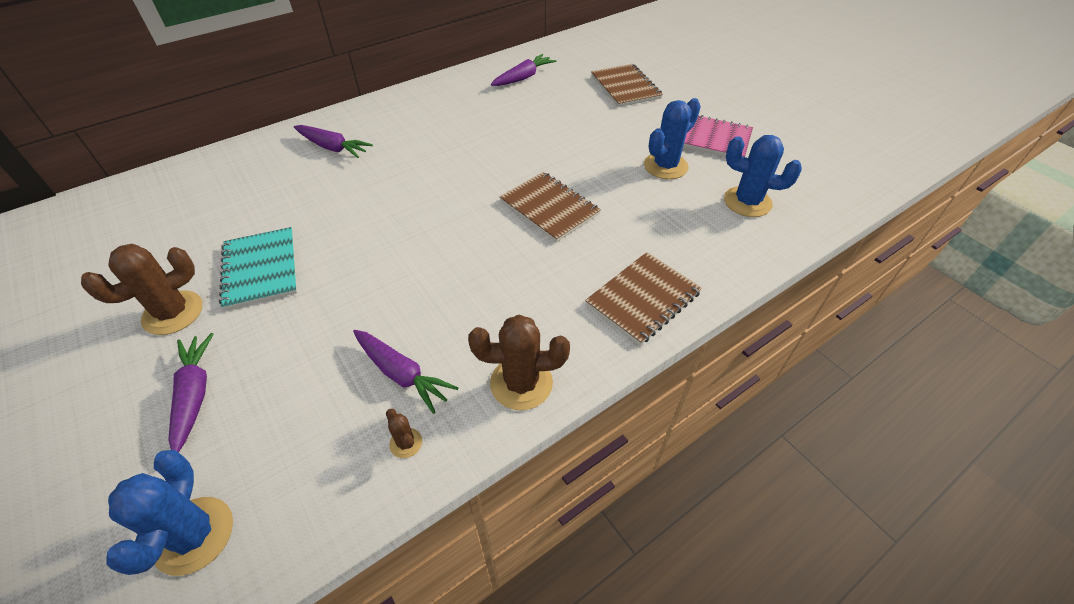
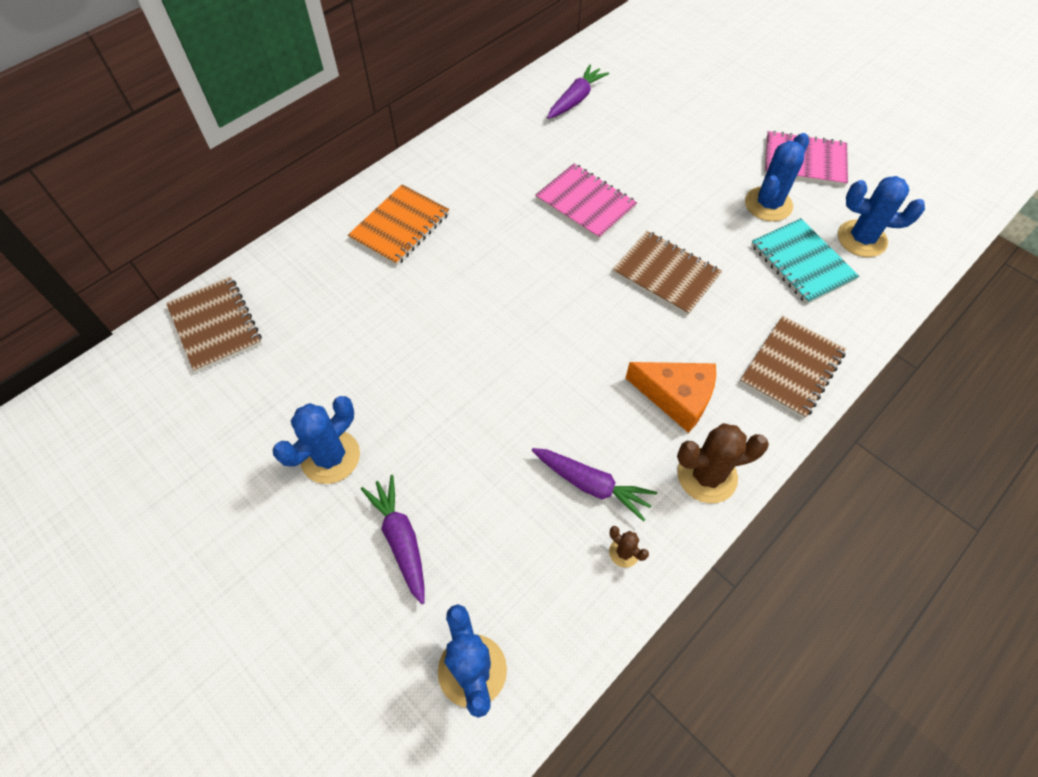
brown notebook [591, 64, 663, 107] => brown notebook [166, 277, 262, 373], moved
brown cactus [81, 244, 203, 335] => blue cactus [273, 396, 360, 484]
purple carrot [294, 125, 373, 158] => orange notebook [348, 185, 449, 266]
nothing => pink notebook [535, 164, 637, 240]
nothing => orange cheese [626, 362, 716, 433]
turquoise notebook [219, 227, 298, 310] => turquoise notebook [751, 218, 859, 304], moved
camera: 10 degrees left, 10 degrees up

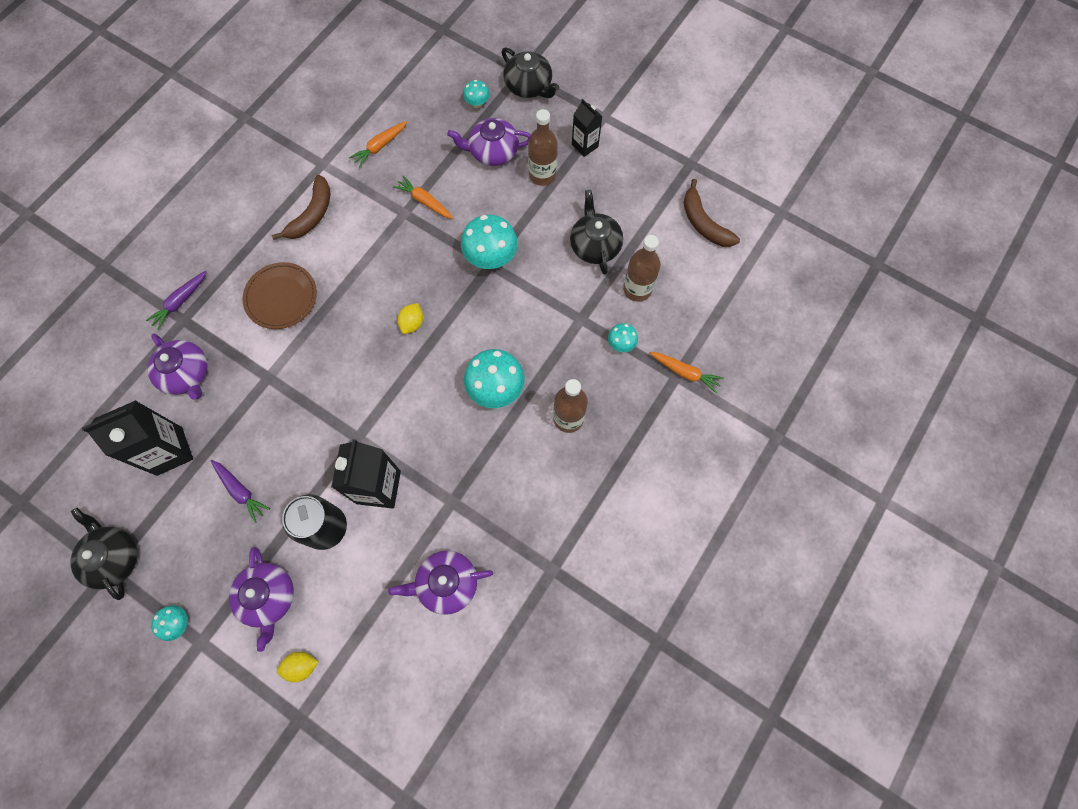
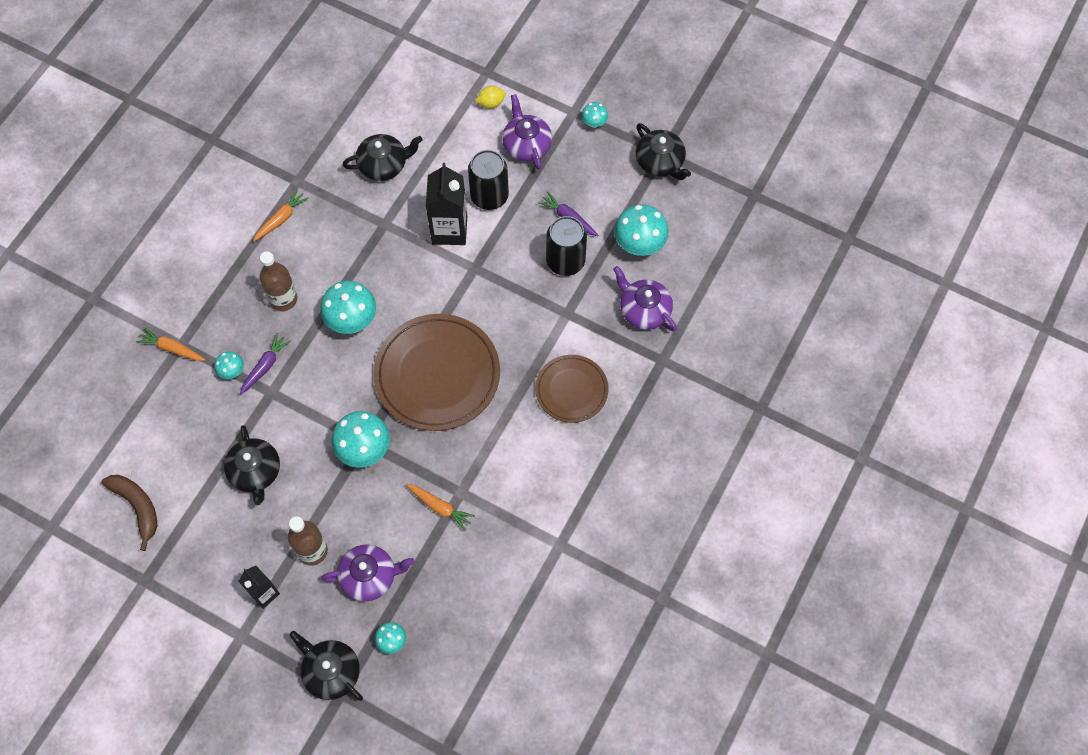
purple carrot [145, 271, 207, 330] => purple carrot [240, 333, 291, 395], moved
orange carrot [349, 121, 407, 168] => orange carrot [253, 189, 309, 241], moved
purple teapot [388, 551, 493, 615] => black teapot [343, 134, 423, 181]
yellow lemon [397, 303, 423, 334] => brown plate [373, 314, 500, 431]
nothing => black can [546, 216, 587, 276]
black carton [82, 400, 193, 476] => turquoise mushroom [614, 204, 669, 256]
brown banana [272, 175, 330, 240] => nothing
brown bottle [623, 235, 661, 302] => nothing
camera: 175 degrees right, 5 degrees down

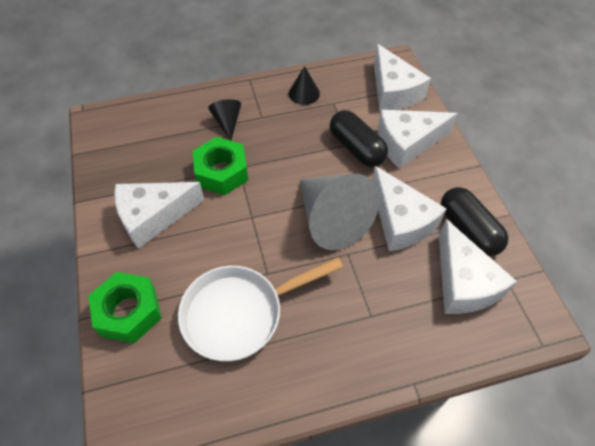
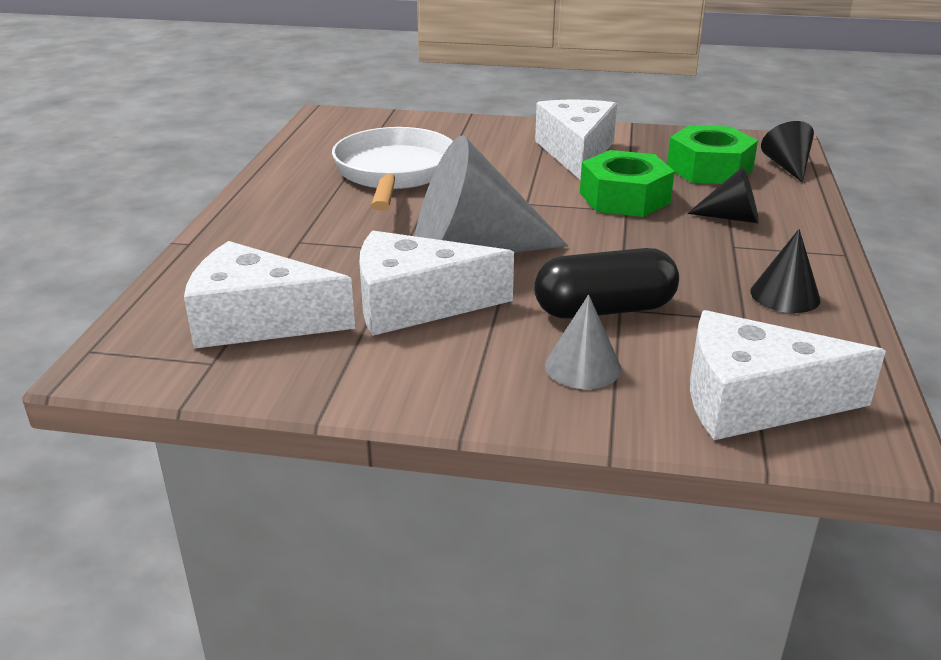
white cheese [378, 110, 458, 169] => grey cone [545, 295, 621, 389]
green nut [88, 272, 161, 343] => green nut [667, 125, 758, 184], moved
nothing => black cone [761, 121, 814, 182]
black capsule [441, 187, 508, 256] => nothing
camera: 115 degrees right, 25 degrees down

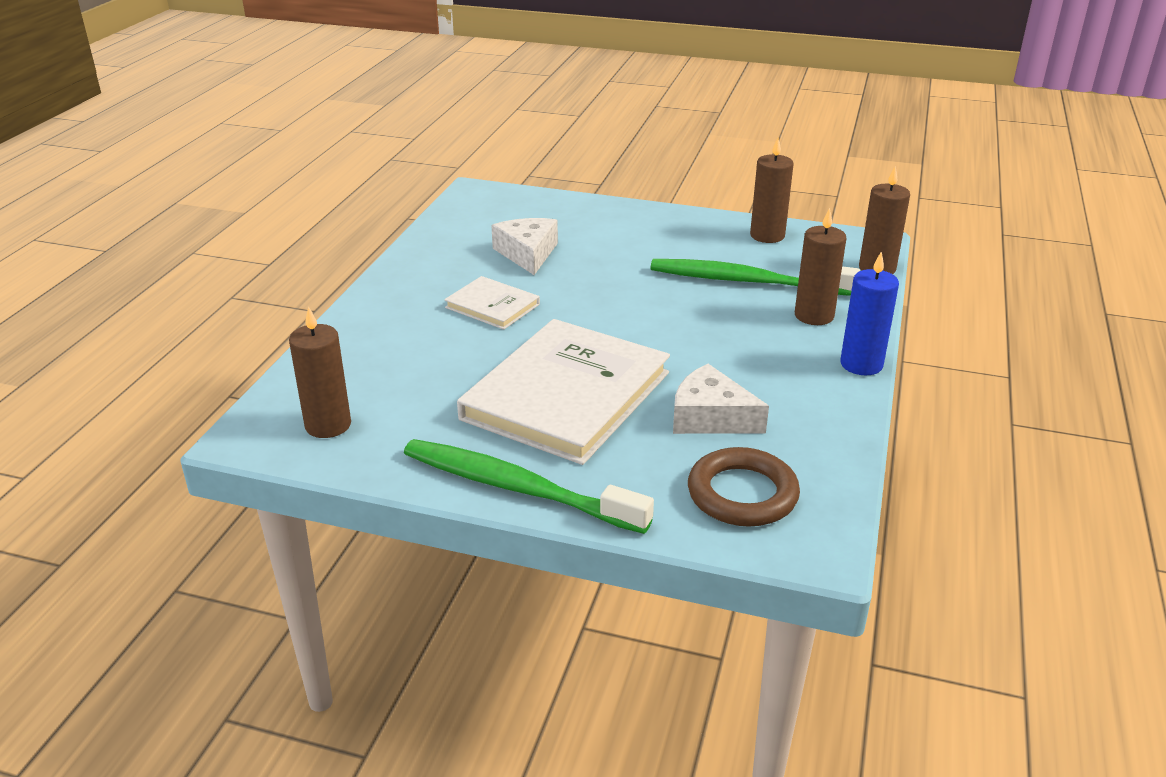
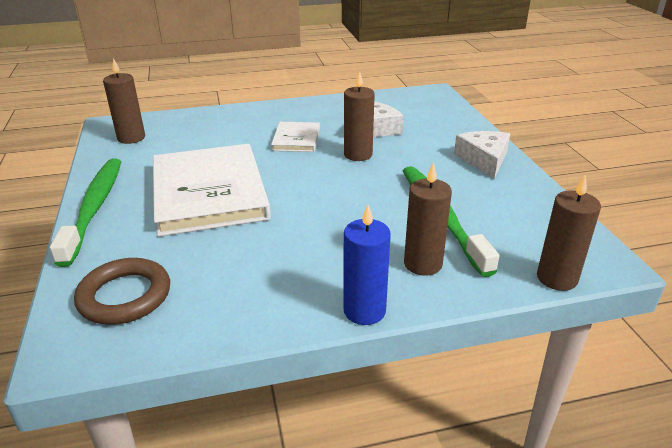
white book [457, 319, 670, 465] => white book [153, 144, 271, 237], 75 degrees clockwise
brown candle [750, 138, 794, 243] => brown candle [344, 71, 375, 161], moved
white cheese [673, 364, 769, 434] => white cheese [454, 131, 510, 179], moved
camera: 60 degrees right, 0 degrees up

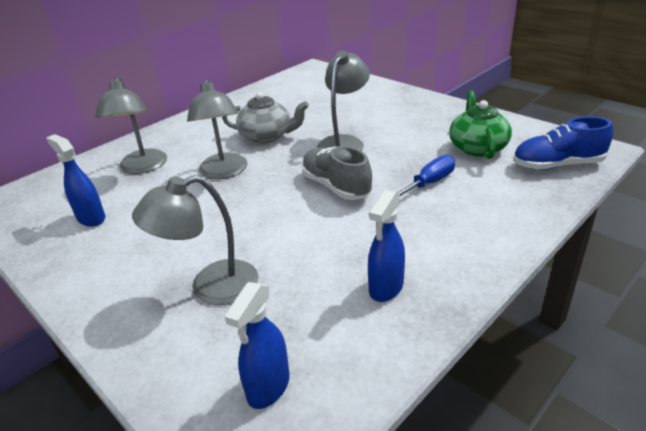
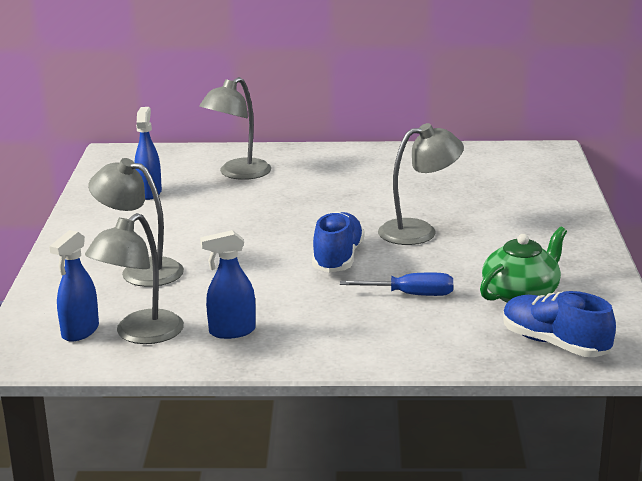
blue spray bottle [224, 282, 290, 409] => blue spray bottle [49, 230, 99, 342], 45 degrees counterclockwise
grey lamp [187, 79, 247, 179] => grey lamp [85, 213, 184, 344], moved
grey shoe [302, 146, 372, 200] => blue shoe [312, 212, 364, 273]
grey teapot [222, 92, 309, 144] => nothing
camera: 45 degrees right, 10 degrees down

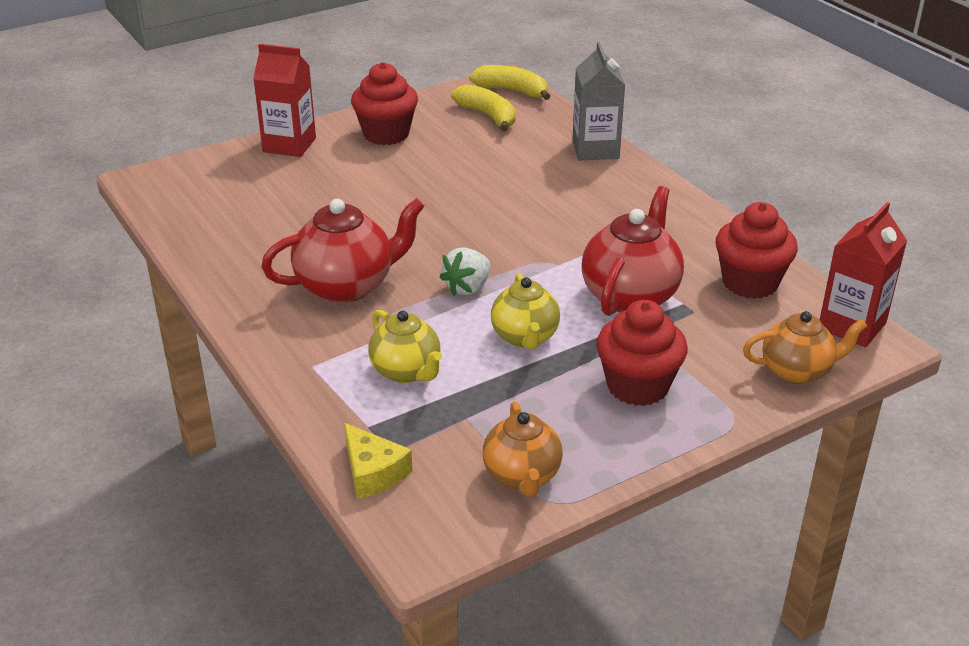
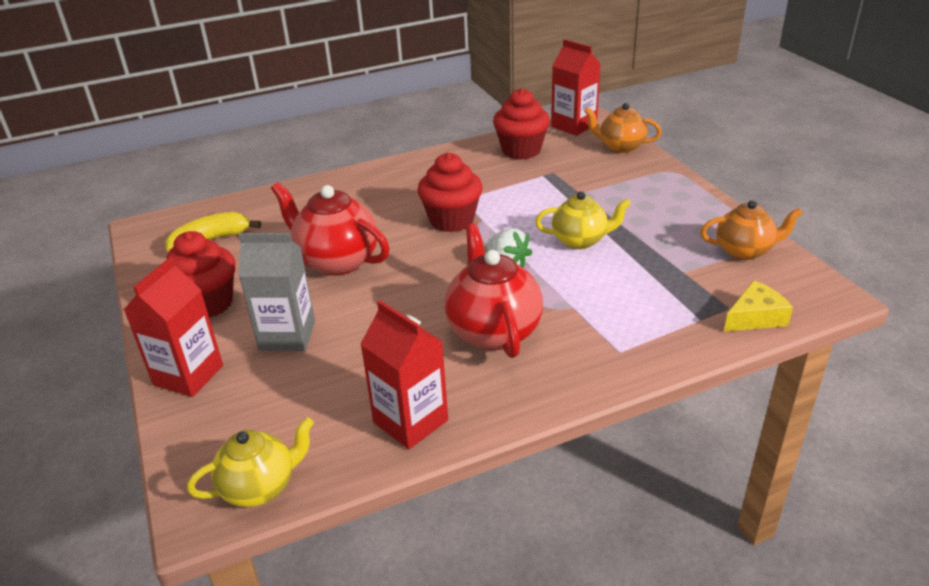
yellow teapot [368, 310, 442, 383] => yellow teapot [187, 417, 314, 507], moved
grey carton [572, 42, 625, 160] => grey carton [239, 233, 315, 351], moved
red teapot [582, 186, 684, 316] => red teapot [271, 182, 390, 276], moved
nothing => red carton [361, 300, 448, 449]
red cupcake [596, 300, 687, 406] => red cupcake [417, 153, 483, 232], moved
orange teapot [743, 311, 867, 384] => orange teapot [584, 103, 662, 153], 75 degrees counterclockwise
yellow banana [469, 65, 550, 100] => nothing
camera: 80 degrees left, 0 degrees up

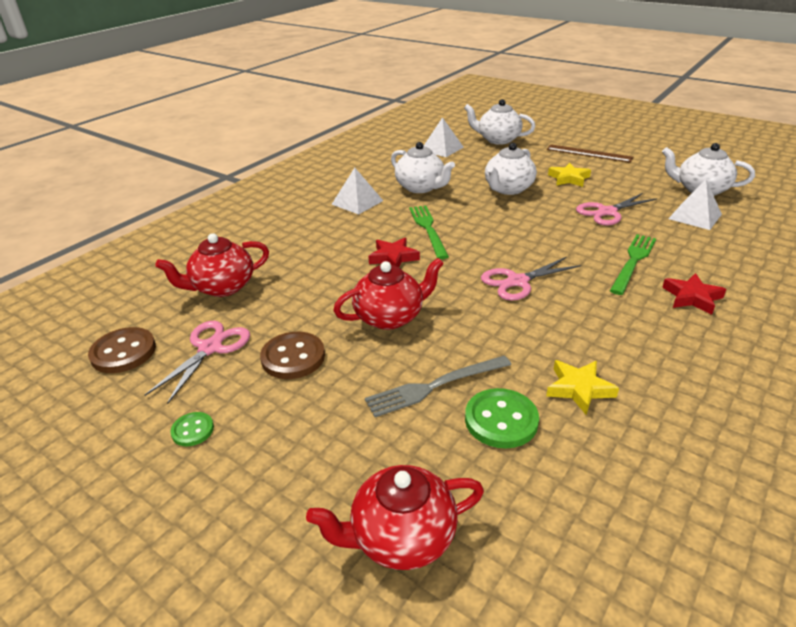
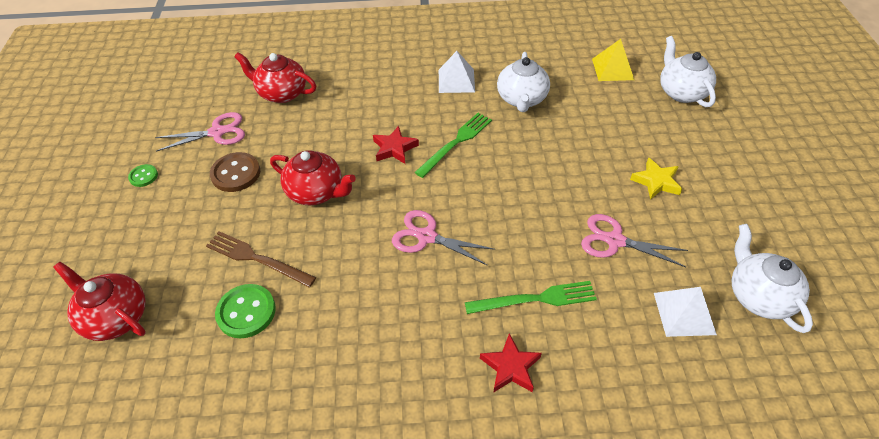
grey fork [365, 356, 511, 417] => brown fork [206, 231, 316, 287]
white pyramid [424, 117, 464, 157] => yellow pyramid [592, 39, 634, 81]
brown button [88, 327, 156, 373] => nothing
white teapot [485, 143, 537, 195] => nothing
yellow star [546, 360, 619, 415] => nothing
brown ruler [547, 144, 633, 163] => nothing
camera: 50 degrees right, 15 degrees up

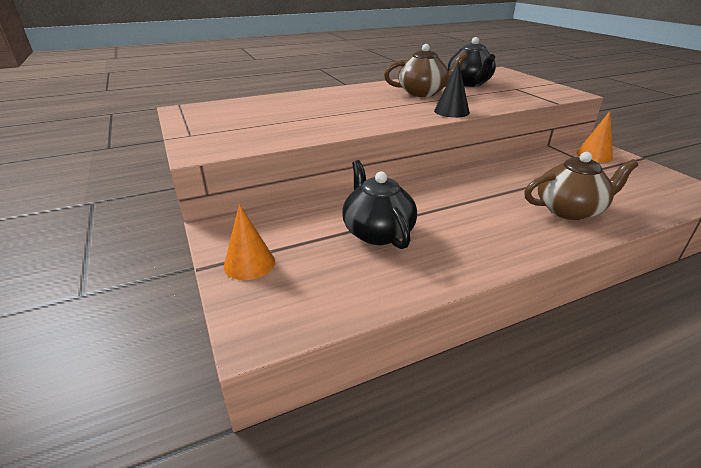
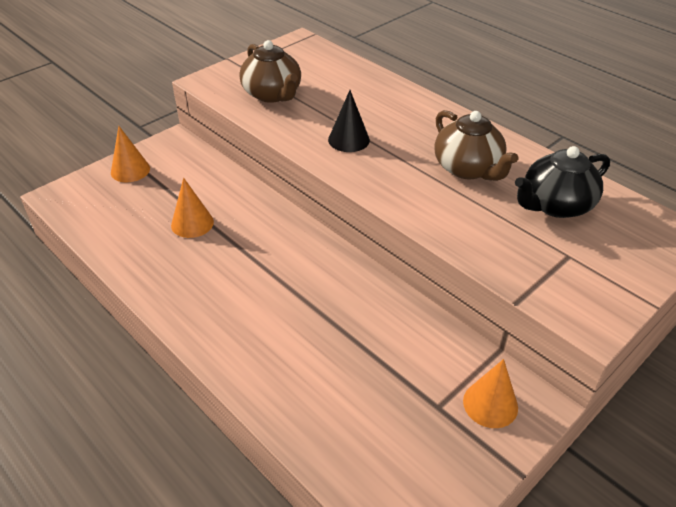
black teapot [342, 160, 417, 249] => orange cone [171, 178, 214, 238]
brown teapot [524, 152, 638, 220] => brown teapot [239, 40, 301, 103], moved
black cone [434, 62, 470, 118] => black cone [328, 90, 370, 152], moved
camera: 70 degrees right, 10 degrees up

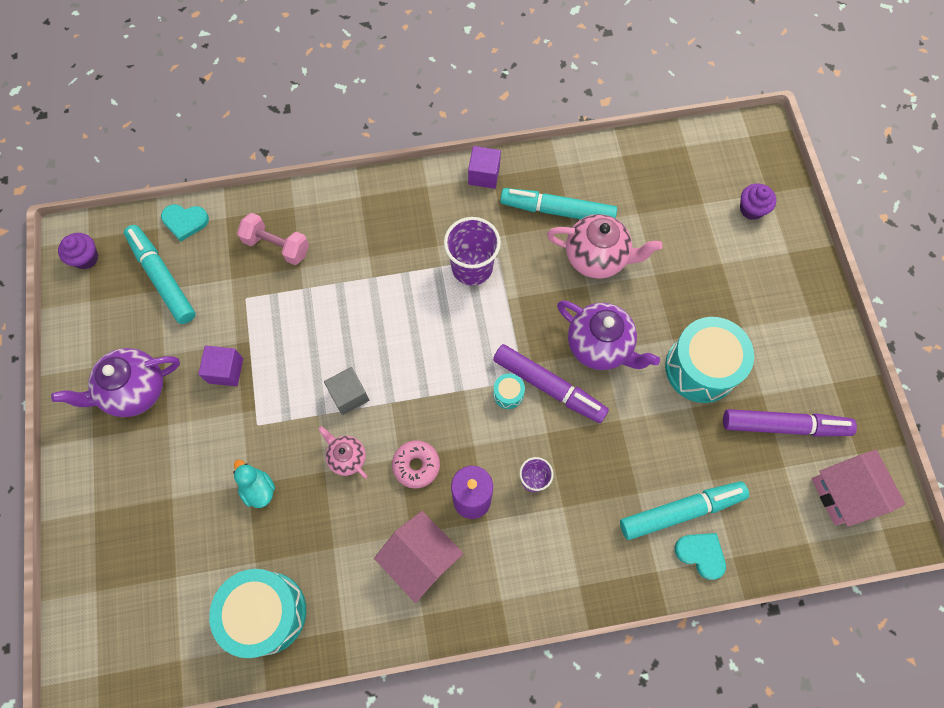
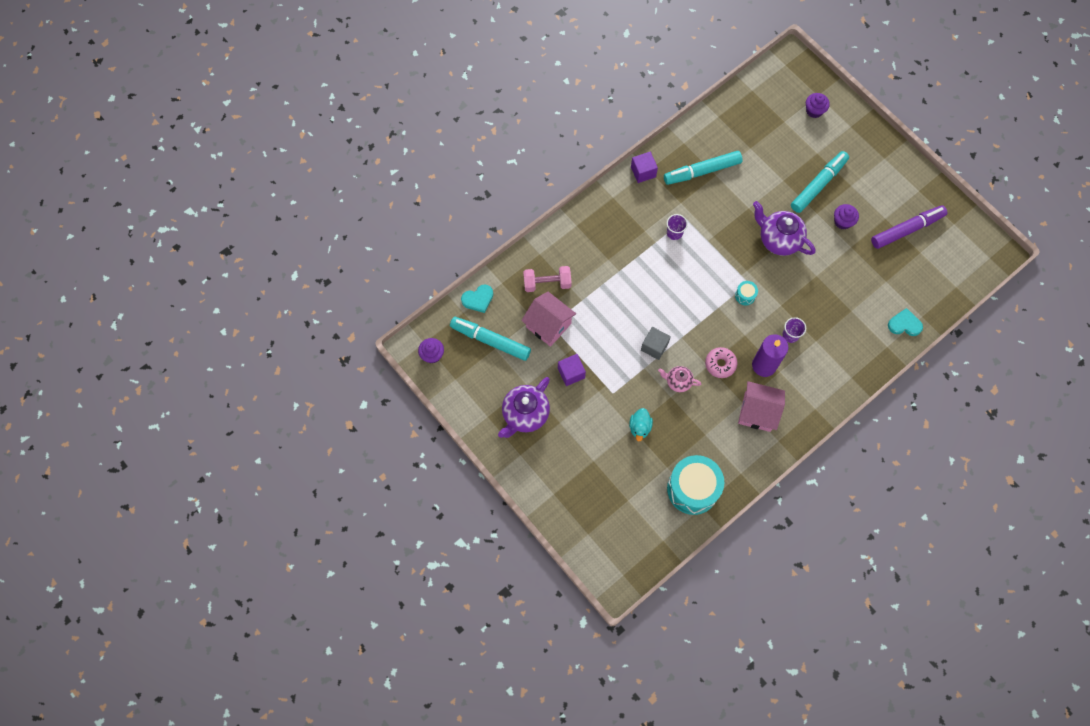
pink house [812, 450, 905, 527] => pink house [521, 292, 576, 347], moved
turquoise duck [233, 460, 275, 508] => turquoise duck [629, 408, 653, 441], 105 degrees counterclockwise
purple cup [444, 217, 501, 285] => purple cup [667, 214, 688, 240], x0.56
purple teapot [557, 300, 660, 370] => purple teapot [753, 201, 815, 256], 150 degrees counterclockwise
turquoise marker [620, 481, 749, 540] => turquoise marker [791, 151, 849, 213], moved
turquoise drum [665, 317, 754, 403] => purple cupcake [834, 204, 859, 230]
purple marker [493, 344, 609, 423] => nothing
pink teapot [547, 214, 662, 279] => nothing
camera: 30 degrees left, 0 degrees up

